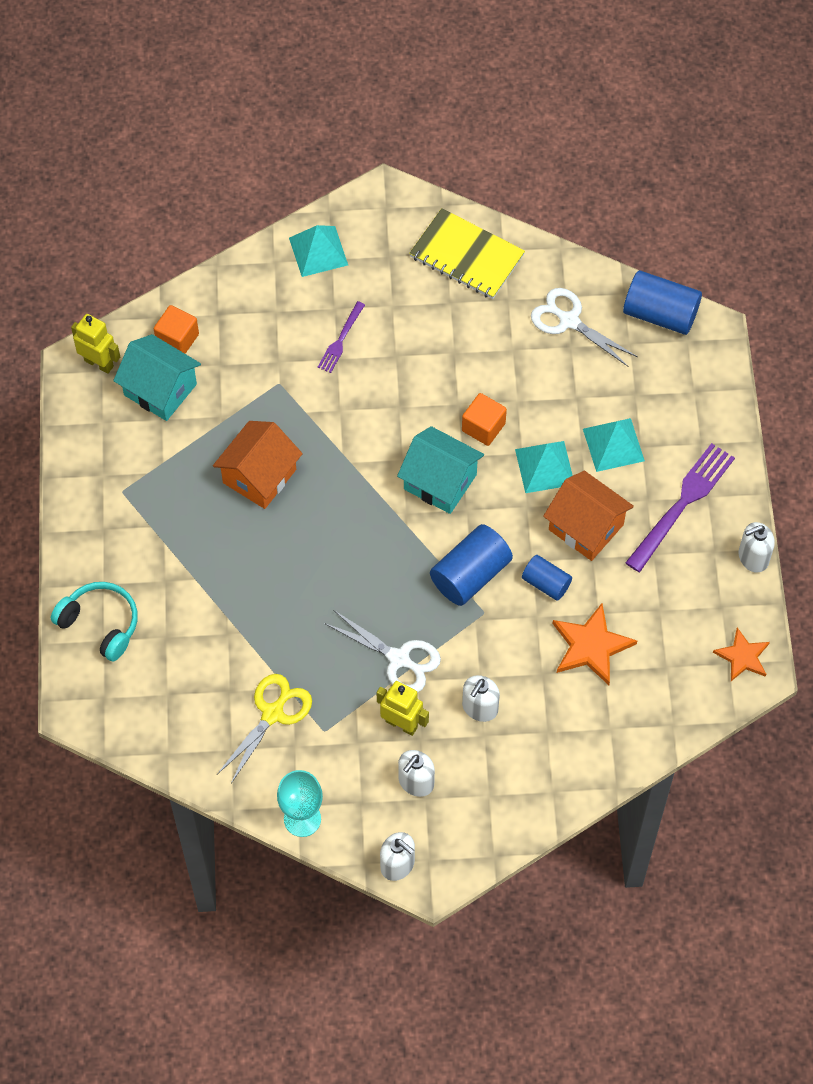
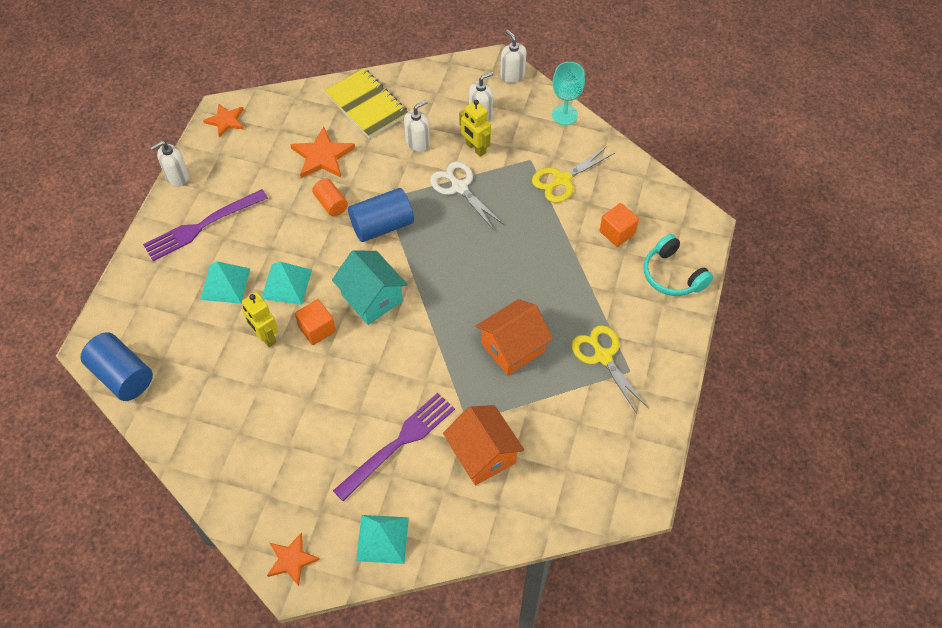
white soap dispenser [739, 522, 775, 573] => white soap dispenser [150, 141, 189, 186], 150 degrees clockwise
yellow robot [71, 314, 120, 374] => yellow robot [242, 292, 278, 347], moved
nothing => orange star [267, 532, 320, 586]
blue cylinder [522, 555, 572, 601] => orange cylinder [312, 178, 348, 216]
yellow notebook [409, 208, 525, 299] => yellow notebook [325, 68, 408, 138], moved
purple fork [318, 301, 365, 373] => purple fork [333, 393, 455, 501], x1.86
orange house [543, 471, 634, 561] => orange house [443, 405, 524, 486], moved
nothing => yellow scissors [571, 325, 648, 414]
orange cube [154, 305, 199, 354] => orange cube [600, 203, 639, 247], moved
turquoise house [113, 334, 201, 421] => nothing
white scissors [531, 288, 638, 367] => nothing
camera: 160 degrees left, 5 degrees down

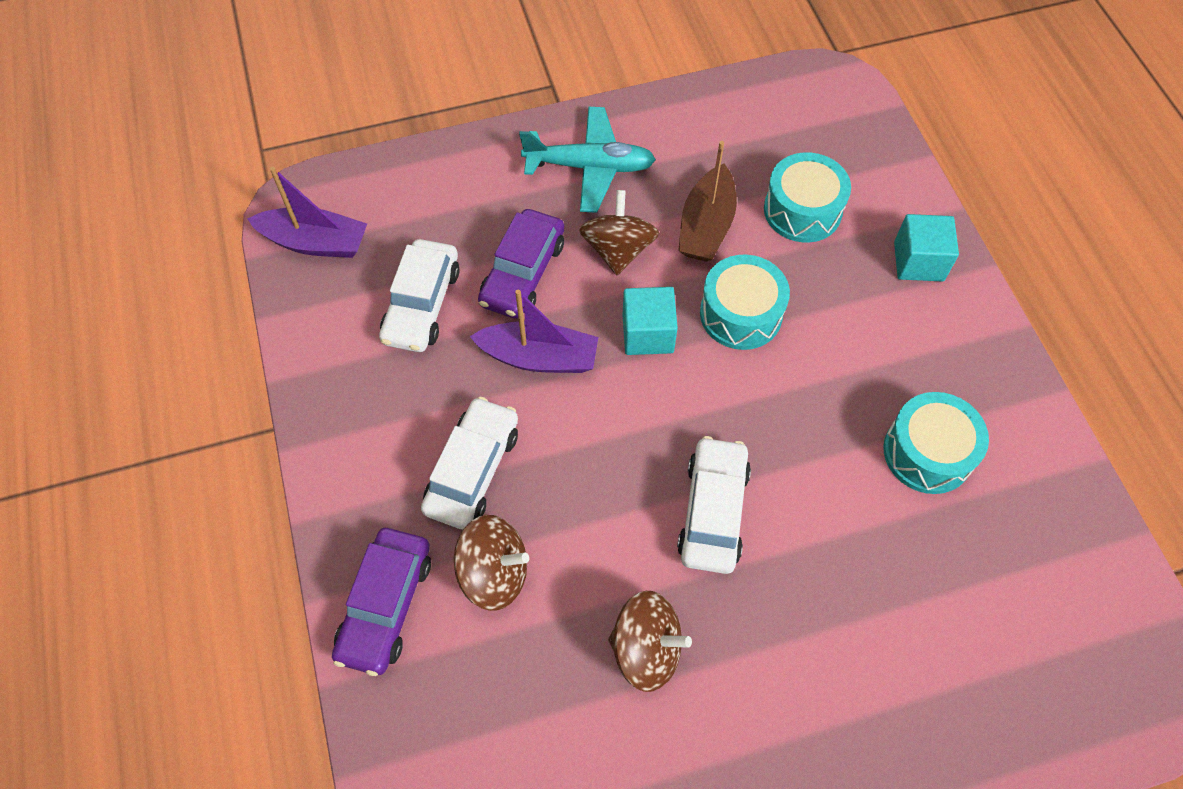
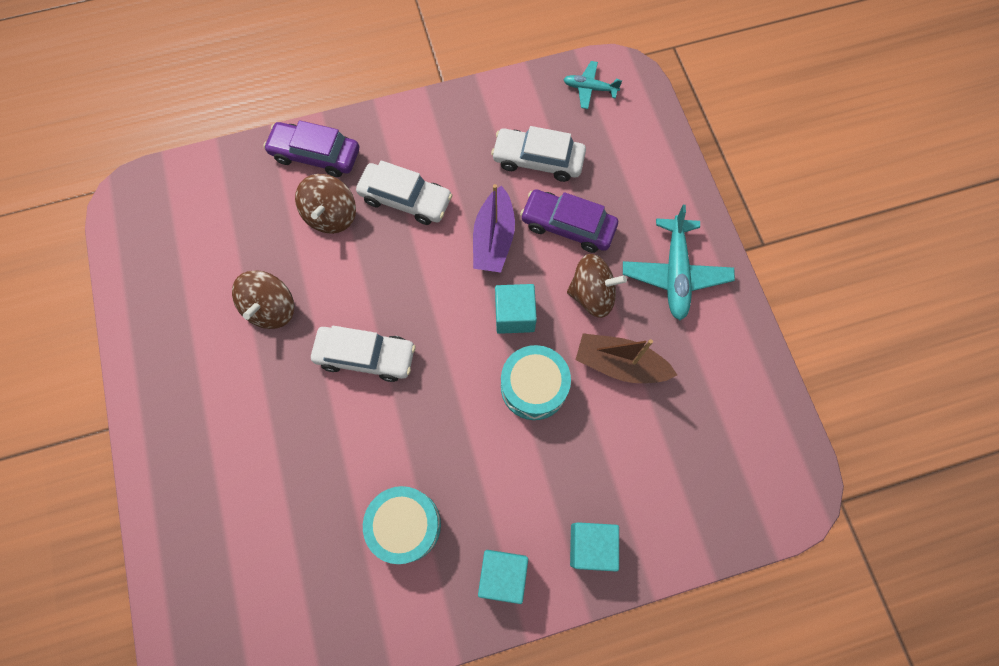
nothing => turquoise cube [478, 550, 528, 604]
purple boat [247, 167, 367, 258] => turquoise plane [563, 61, 622, 109]
turquoise drum [764, 152, 851, 242] => nothing
camera: 90 degrees right, 10 degrees up

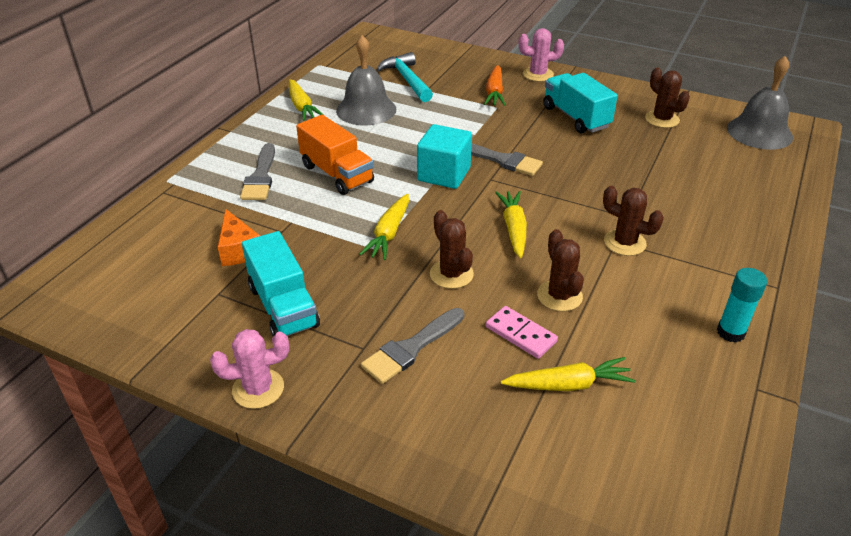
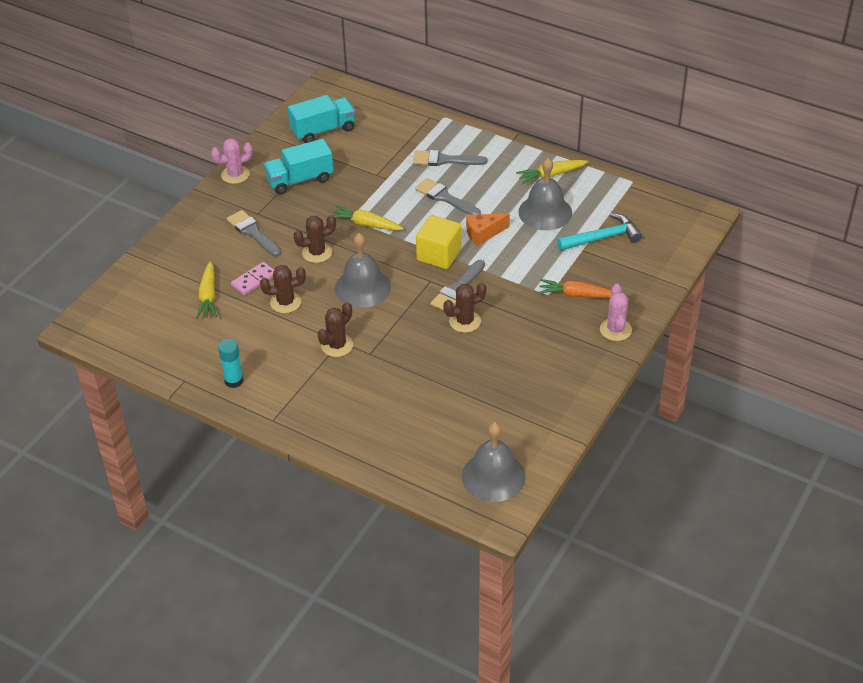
pink cactus [210, 329, 289, 409] => pink cactus [211, 138, 253, 184], 75 degrees clockwise
turquoise truck [543, 73, 618, 133] => turquoise truck [288, 95, 355, 143], moved
yellow carrot [495, 191, 527, 258] => grey bell [335, 233, 391, 308]
orange truck [296, 115, 374, 195] => grey brush [415, 178, 481, 215]
turquoise cube [417, 124, 472, 189] => yellow cube [416, 215, 461, 269]
brown cactus [645, 68, 690, 128] => brown cactus [443, 282, 486, 333], moved
orange cheese [218, 209, 260, 266] => orange cheese [466, 214, 510, 246], moved
camera: 95 degrees right, 5 degrees up

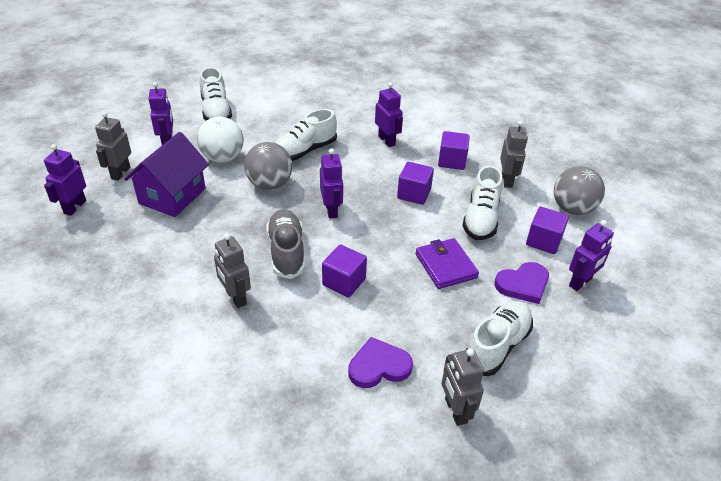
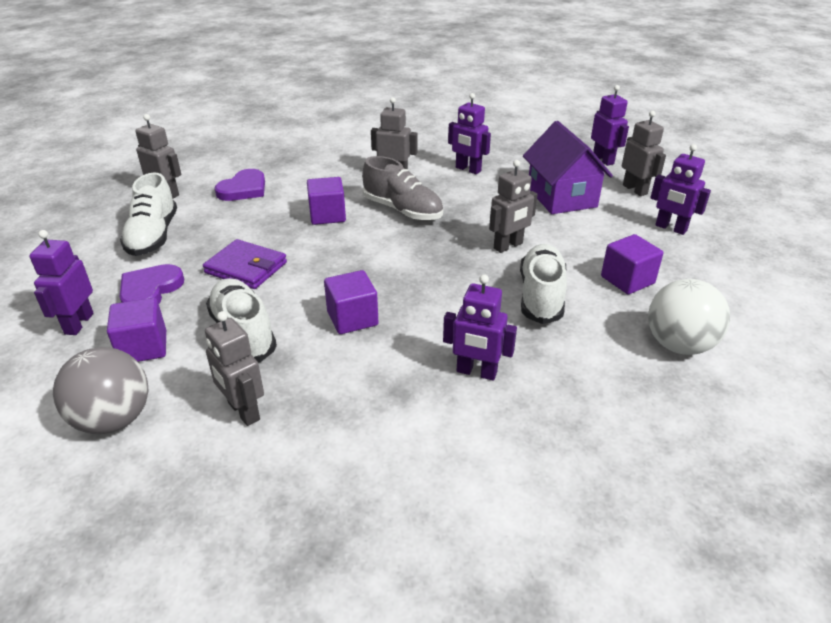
purple robot [320, 148, 343, 219] => purple robot [448, 93, 491, 174], moved
grey ball [244, 142, 292, 190] => grey robot [489, 160, 538, 253]
purple cube [438, 131, 470, 170] => purple cube [601, 234, 663, 294], moved
white ball [197, 117, 244, 163] => white ball [648, 279, 730, 355], moved
white shoe [200, 67, 232, 121] => nothing
camera: 140 degrees right, 5 degrees down

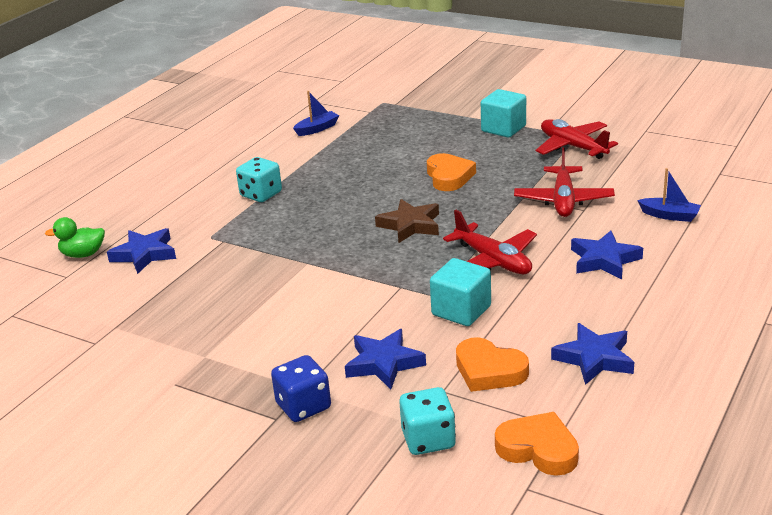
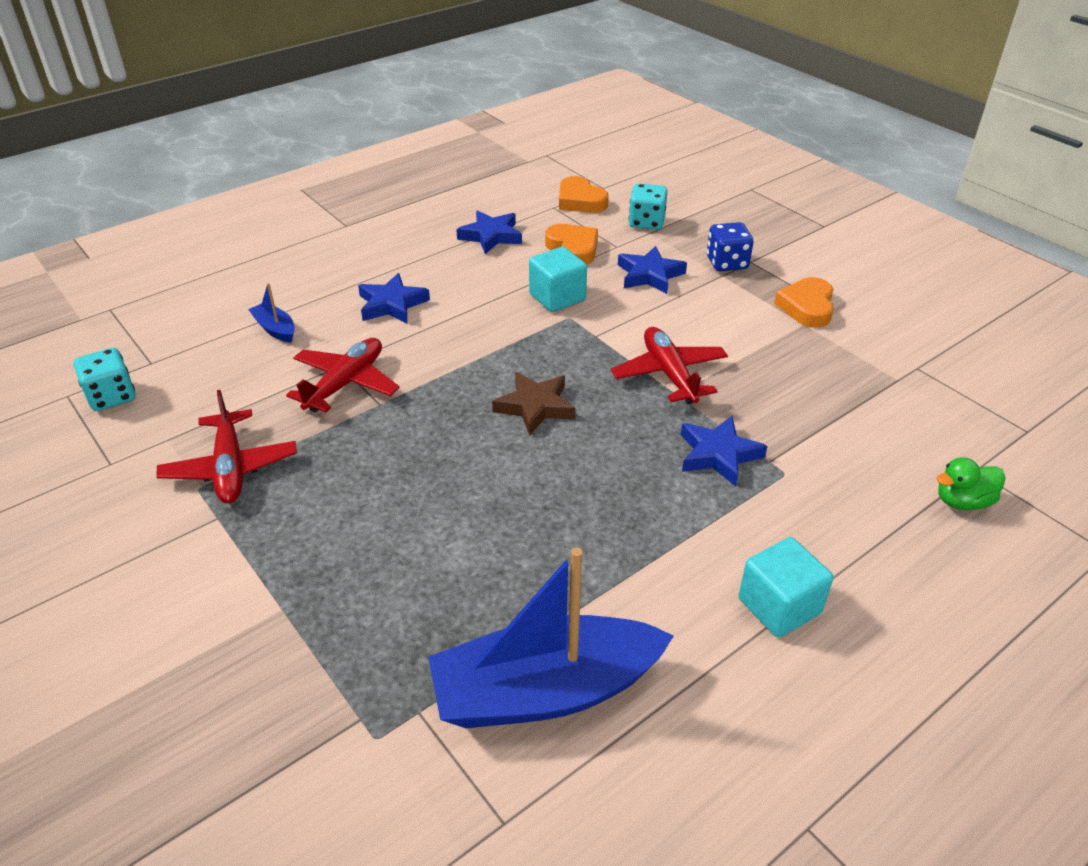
turquoise dice [236, 157, 282, 202] => turquoise dice [74, 348, 135, 411], moved
blue boat [293, 91, 339, 136] => blue boat [428, 548, 674, 728], x2.39
red plane [443, 210, 537, 274] => red plane [611, 327, 728, 404], moved
blue star [107, 228, 176, 274] => blue star [681, 416, 767, 487], moved
turquoise cube [481, 89, 526, 137] => turquoise cube [739, 537, 833, 637], moved
orange heart [427, 153, 476, 191] => orange heart [774, 277, 834, 328], moved
green duck [45, 217, 105, 258] => green duck [936, 457, 1005, 510], 150 degrees clockwise
camera: 160 degrees left, 10 degrees up

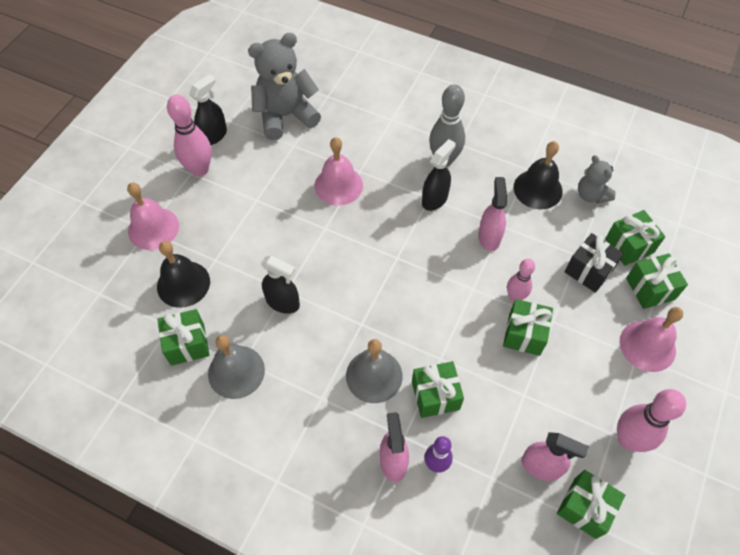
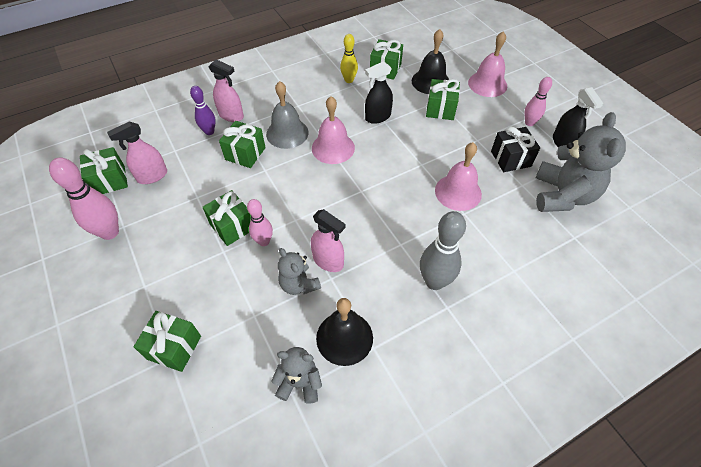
nothing => grey teddy bear [278, 248, 321, 295]
pink bell [620, 307, 683, 372] => pink bell [312, 96, 355, 164], moved
grey bell [208, 335, 265, 399] => yellow bowling pin [340, 34, 358, 83]
green gift [605, 210, 665, 266] => green gift [426, 79, 460, 120], moved
black gift [565, 233, 624, 293] => black gift [491, 126, 540, 172], moved
pink bowling pin [167, 95, 212, 177] => pink bowling pin [525, 77, 552, 126], x0.62
black spray bottle [422, 139, 456, 211] => nothing
camera: 125 degrees right, 5 degrees down

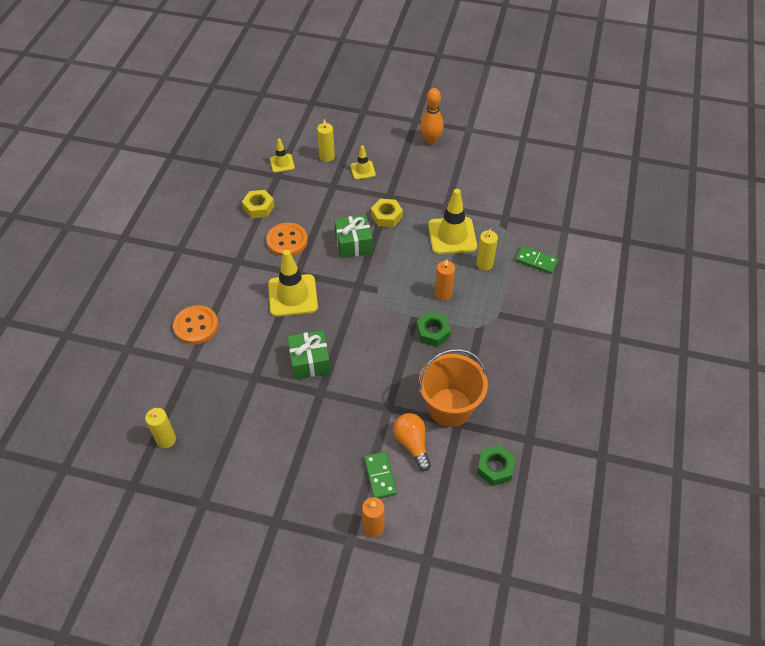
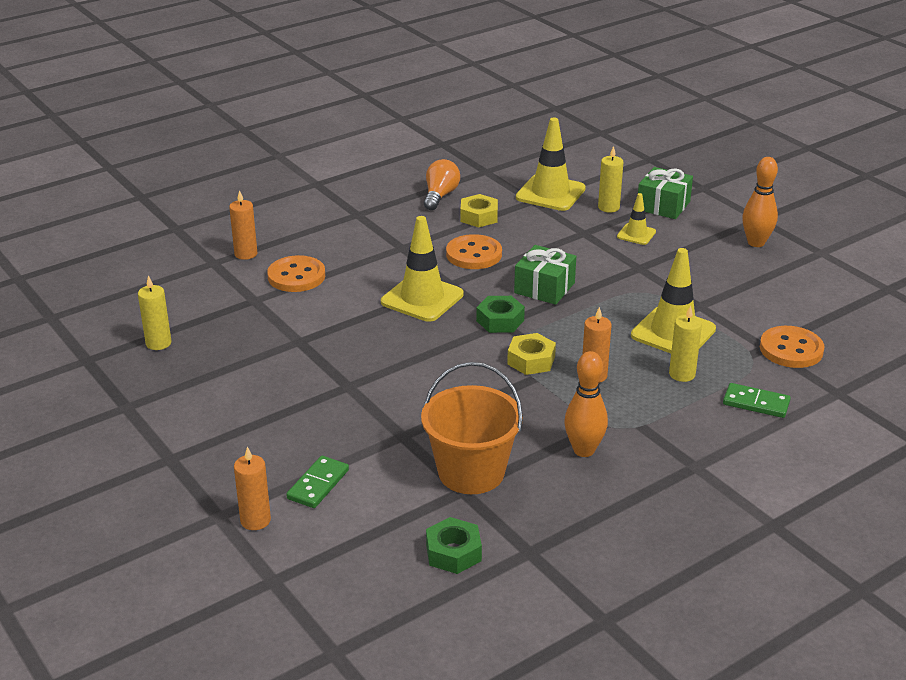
nothing => orange candle [229, 190, 257, 260]
orange light bulb [393, 413, 431, 471] => orange light bulb [424, 159, 460, 210], moved
green nut [416, 312, 451, 347] => green nut [476, 296, 525, 333], moved
yellow nut [371, 199, 403, 227] => yellow nut [507, 333, 556, 375], moved
yellow traffic cone [270, 139, 295, 173] => yellow traffic cone [516, 118, 586, 211], x1.87
nothing => orange bowling pin [564, 351, 608, 457]
green gift [288, 330, 331, 380] => green gift [638, 167, 693, 219], moved
green domino [515, 246, 558, 274] => green domino [723, 383, 791, 418], 45 degrees counterclockwise
nothing => orange button [760, 326, 824, 368]
camera: 40 degrees right, 20 degrees down

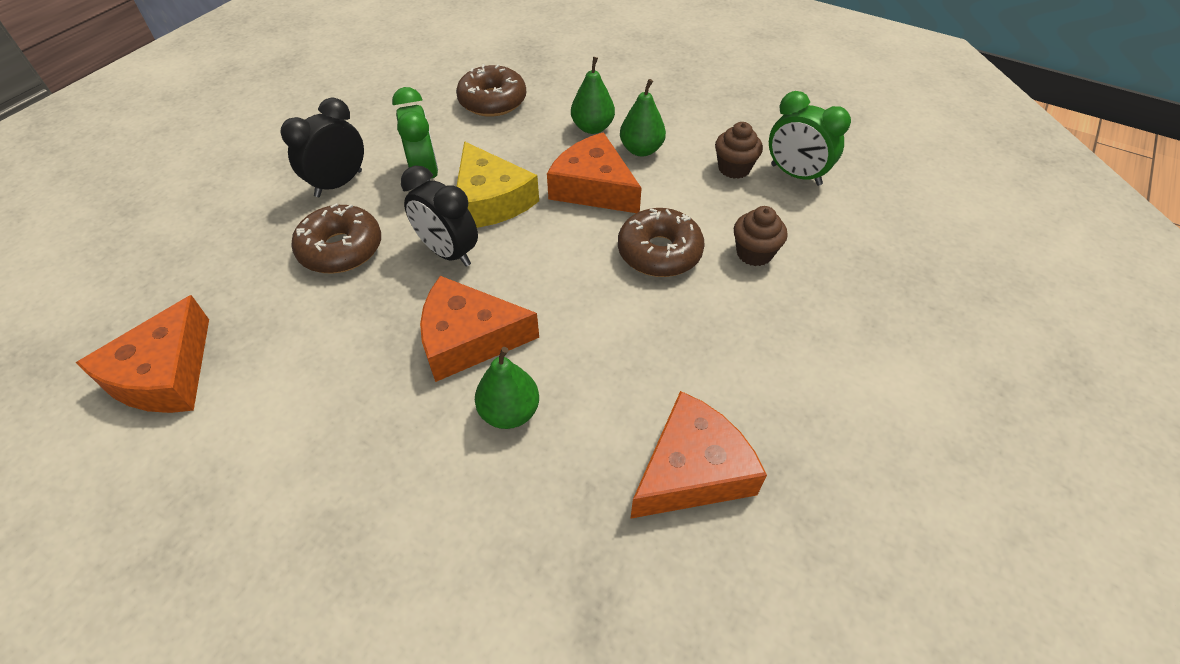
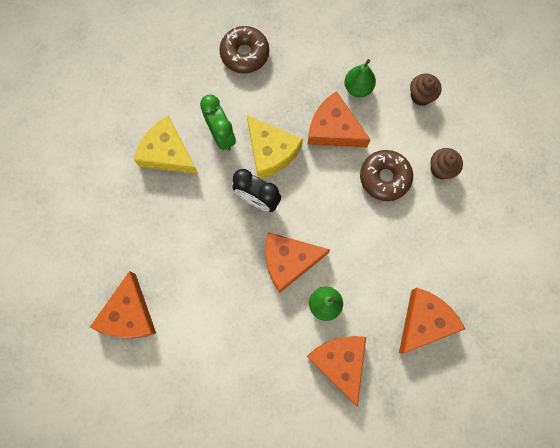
black clock [280, 98, 364, 197] => yellow cheese [133, 115, 198, 174]
nothing => orange cheese [306, 336, 366, 407]
brown donut [291, 203, 381, 274] => nothing
green pear [571, 57, 615, 134] => nothing
green clock [769, 91, 851, 186] => nothing
camera: 10 degrees left, 25 degrees up

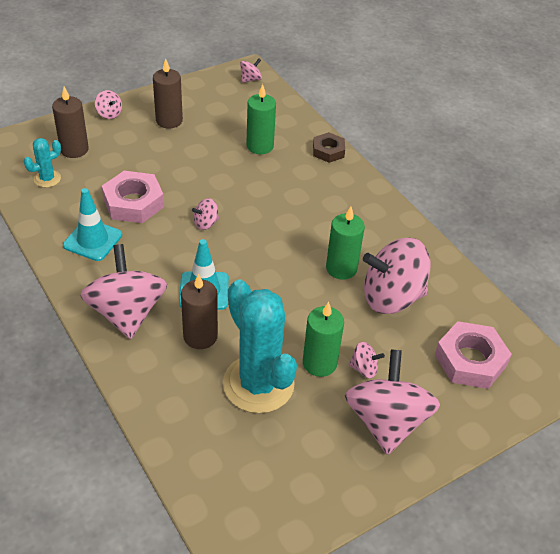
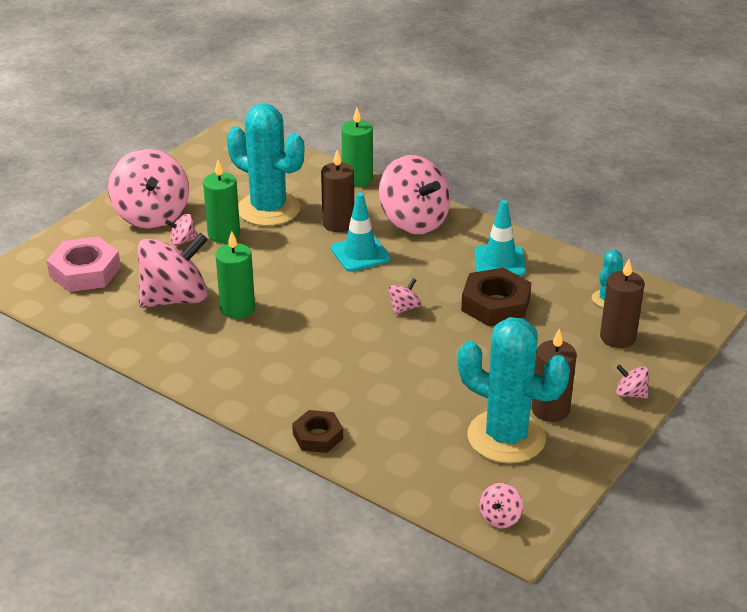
green candle [246, 84, 276, 154] => green candle [341, 108, 373, 187], moved
nothing => turquoise cactus [458, 317, 570, 464]
pink nut [102, 171, 164, 223] => brown nut [461, 268, 531, 326]
camera: 160 degrees right, 10 degrees down

